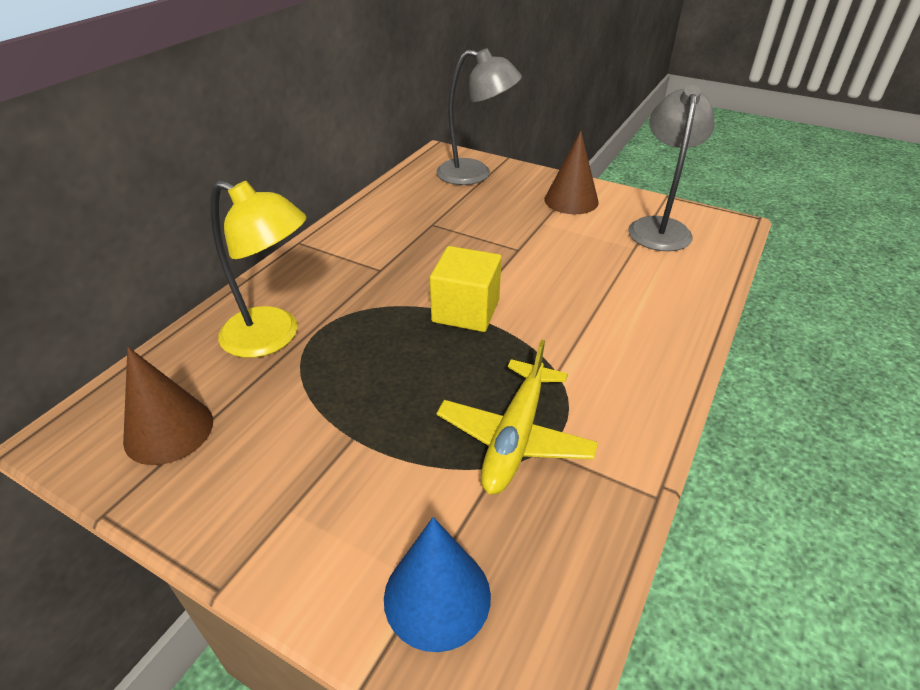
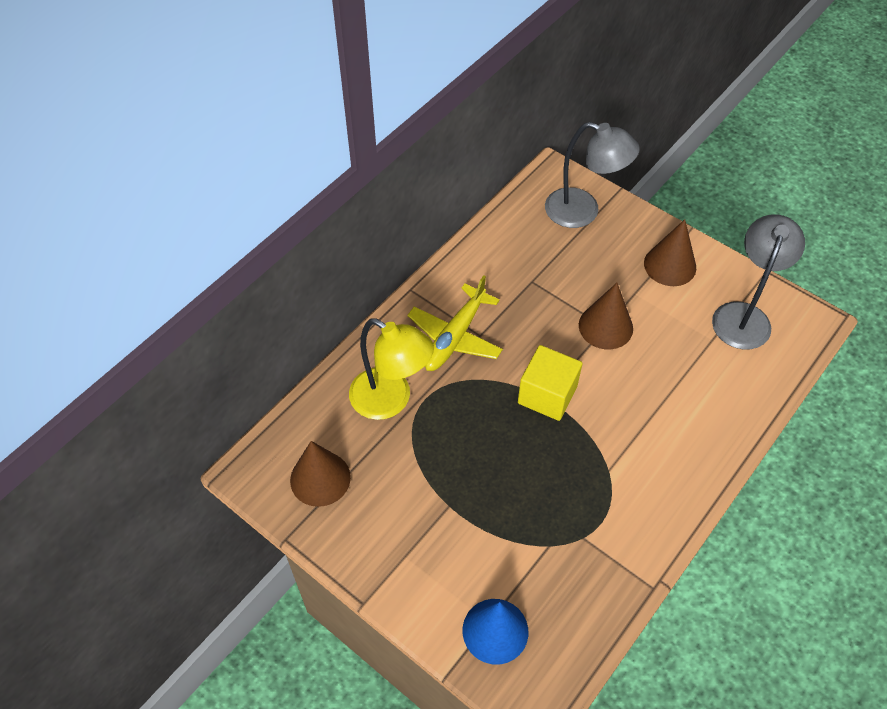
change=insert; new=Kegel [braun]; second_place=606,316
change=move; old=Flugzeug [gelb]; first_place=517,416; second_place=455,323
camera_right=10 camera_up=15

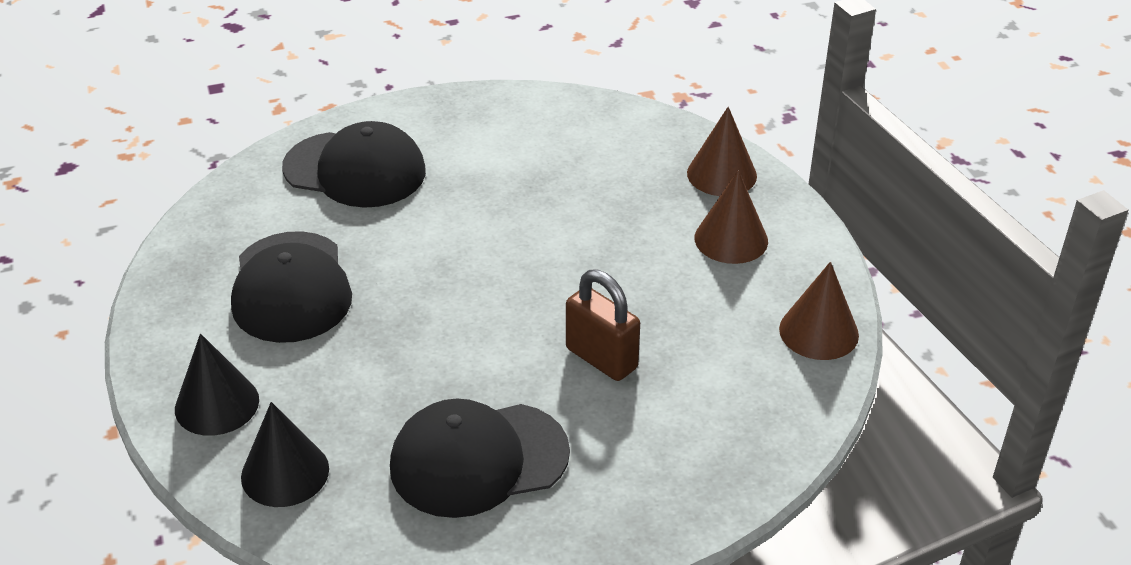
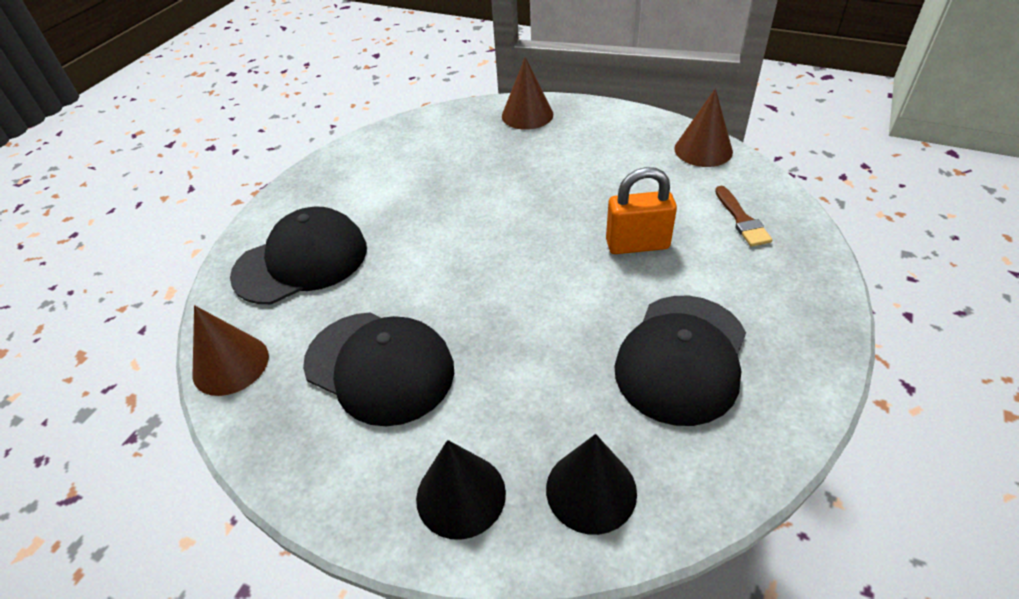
change=insert; new=Pinsel [braun]; second_place=743,216
change=move; old=Kegel [braun]; first_place=731,217; second_place=230,350
change=recolor; old=Vorhängeschloss [braun]; new=Vorhängeschloss [orange]; first_place=603,325; second_place=641,210
camera_right=-45 camera_up=5

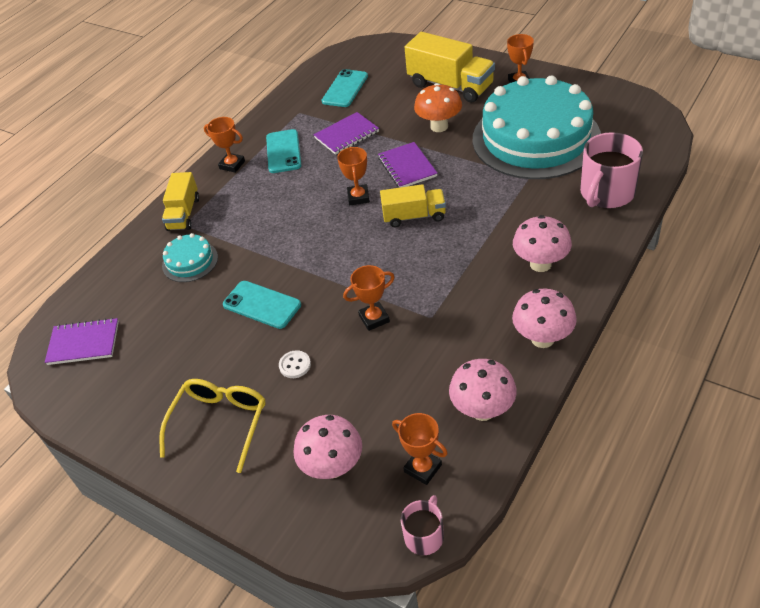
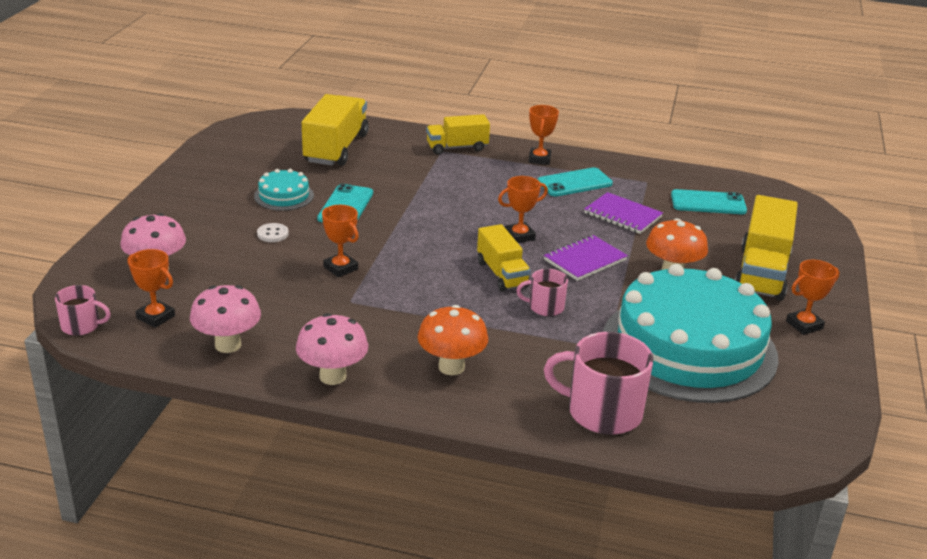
change=delete; old=Notizbuch [lila]; first_place=82,341
change=delete; old=Brille [gelb]; first_place=212,426
change=insert; new=Lastwagen [gelb]; second_place=335,130
change=insert; new=Tasse [rosa]; second_place=542,292
change=move; old=Kuchen [türkis]; first_place=190,257; second_place=284,190
change=recolor; old=Pilz [rosa]; new=Pilz [orange]; first_place=542,243; second_place=453,340
change=rotate; old=Pokal [orange]; first_place=420,449; second_place=151,288; degrees=-75
camera_right=65 camera_up=-15

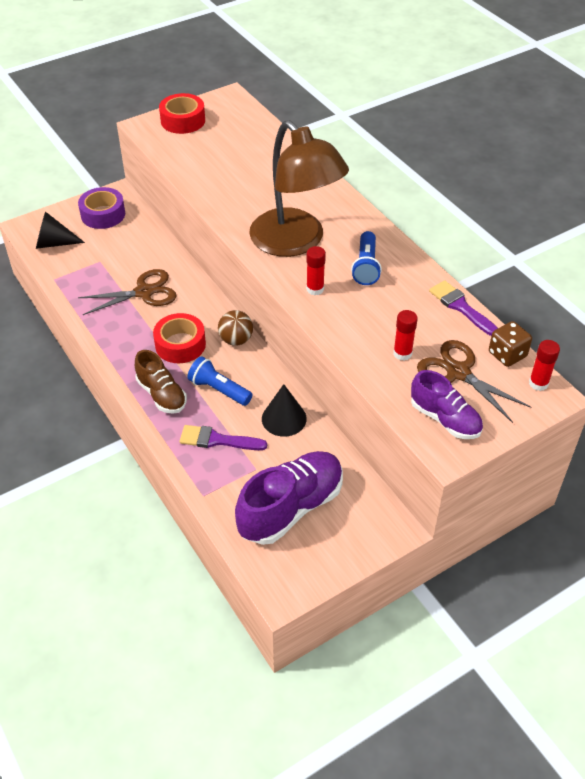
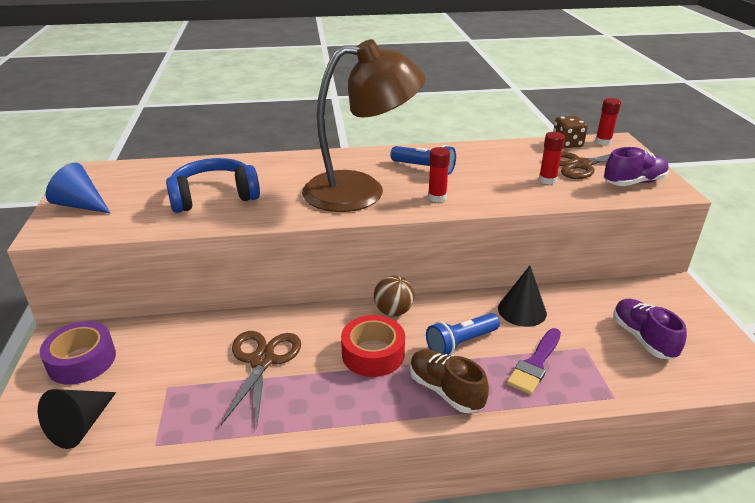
change=delete; old=Pinsel [lila]; first_place=463,308
change=insert; new=Kopfhörer [blau]; second_place=213,185
change=replace; old=Klebeband [rot]; new=Kegel [blau]; first_place=182,113; second_place=78,188
change=rotate; old=Schuh [braun]; first_place=161,382; second_place=449,381; degrees=-120
change=resize; old=Schuh [lila]; first_place=289,498; second_place=650,328; factor=0.62
camera_right=-65 camera_up=-15

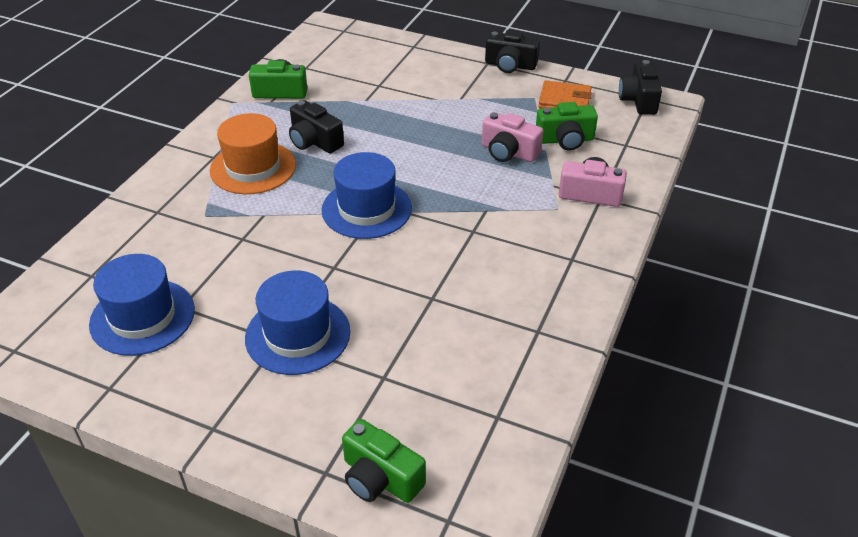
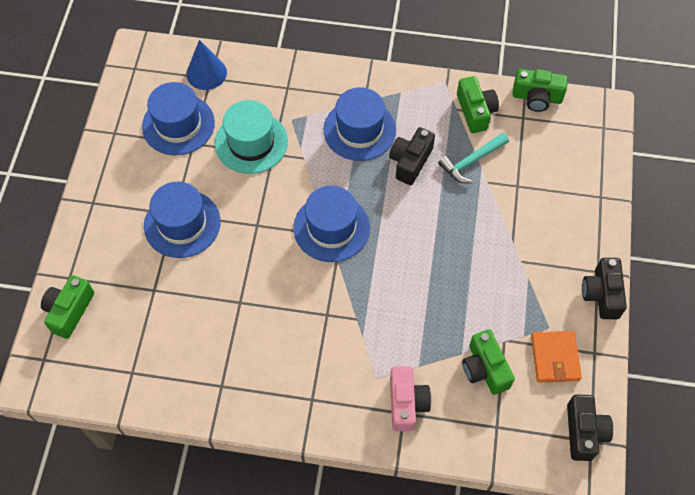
change=delete; old=Kamera [rosa]; first_place=512,137
change=insert; new=Kegel [blau]; second_place=206,65
change=insert; new=Hut [türkis]; second_place=251,137
change=insert; new=Hammer [türkis]; second_place=473,158
change=insert; new=Kamera [grün]; second_place=540,90
change=recolor; old=Hut [orange]; new=Hut [blau]; first_place=253,153; second_place=359,124
change=rotate; old=Kamera [schwarz]; first_place=640,87; second_place=590,427; degrees=105
camera_right=75 camera_up=20

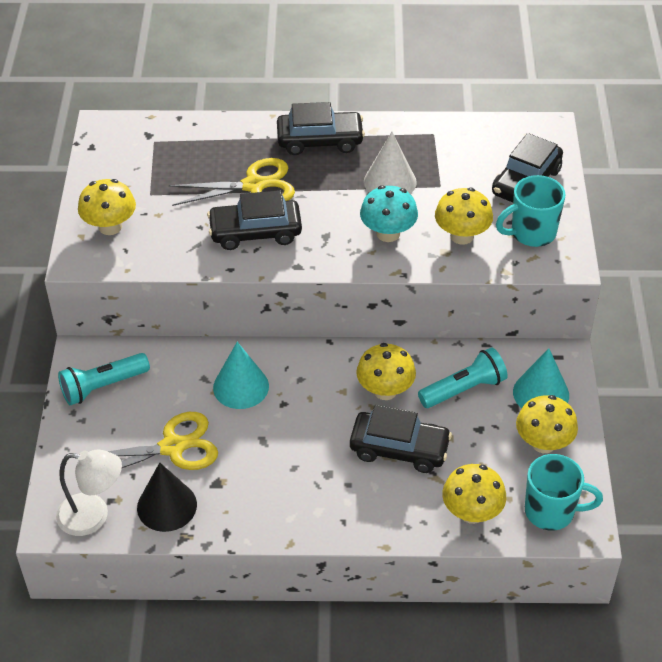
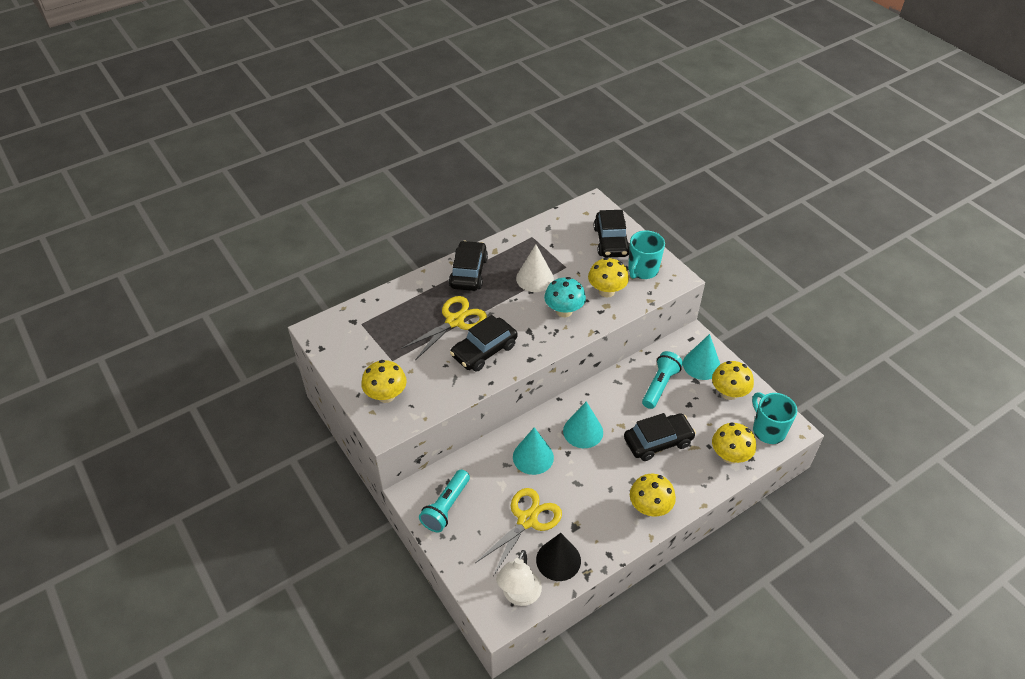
change=insert; new=Kegel [türkis]; second_place=583,424
change=move; old=Pilz [gelb]; first_place=386,371; second_place=653,495
change=rotate; old=Lampe [weiß]; first_place=89,492; second_place=519,578; degrees=135
change=rotate; old=Auto [schwarz]; first_place=321,128; second_place=468,266; degrees=-45
change=rotate; old=Tasse [türkis]; first_place=564,492; second_place=774,418; degrees=-90
camera_right=-35 camera_up=0

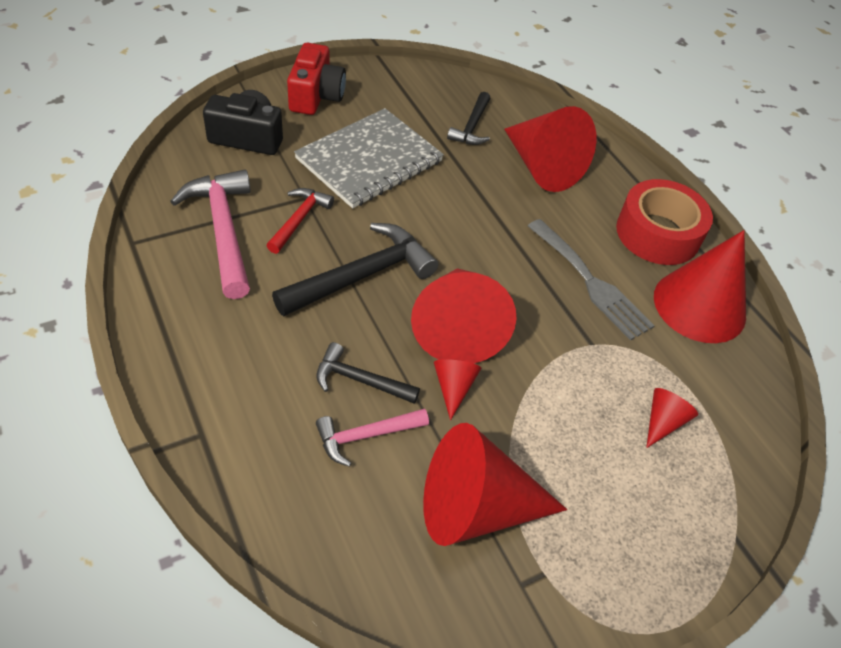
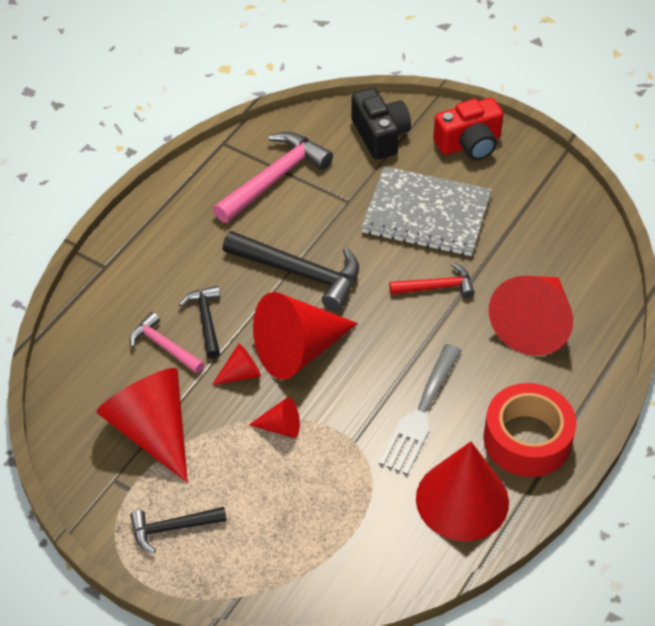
change=move; old=Hammer [rot]; first_place=300,221; second_place=432,280
change=move; old=Hammer [schwarz]; first_place=468,118; second_place=178,530
change=move; old=Kegel [rot]; first_place=672,418; second_place=274,417
camera_right=65 camera_up=0

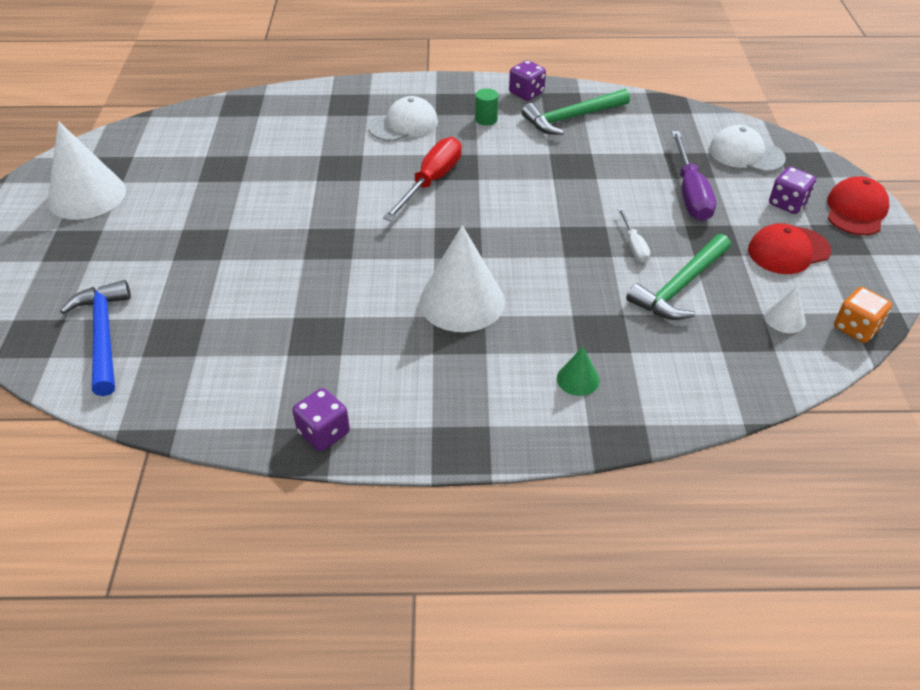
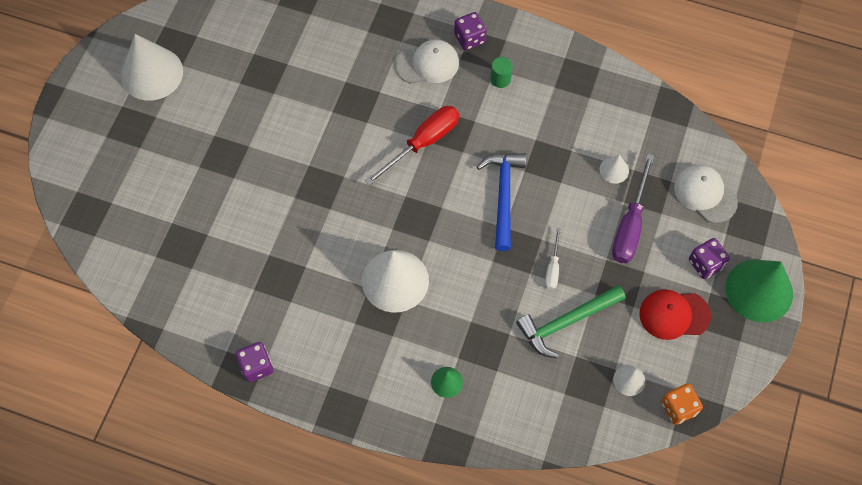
change=delete; old=Hammer [grün]; first_place=576,112
change=insert; new=Kegel [weiß]; second_place=614,169
change=move; old=Hammer [blau]; first_place=95,338; second_place=502,202
change=move; old=Spielwürfel [lila]; first_place=527,80; second_place=470,31
change=replace; old=Kappe [rot]; new=Kegel [grün]; first_place=858,205; second_place=759,291
camera_right=20 camera_up=20

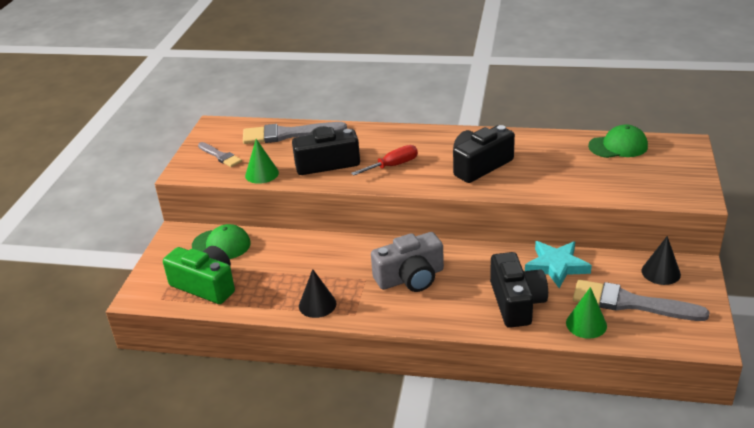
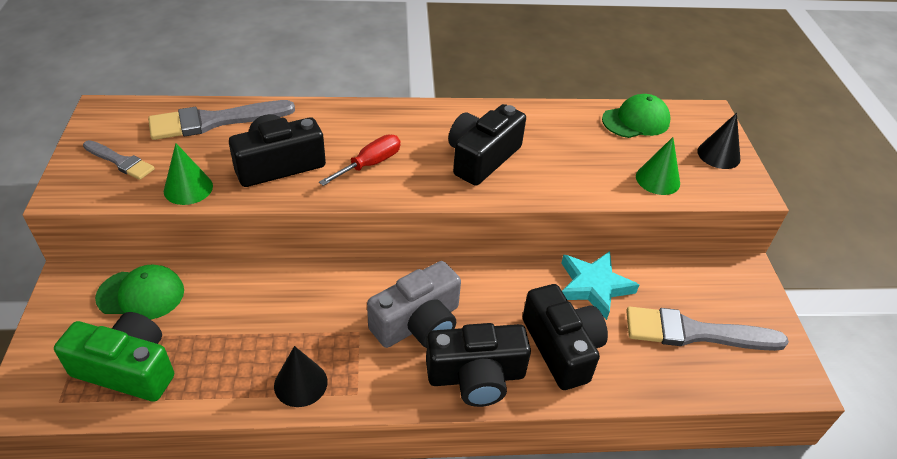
change=insert; new=Kamera [schwarz]; second_place=478,365
change=move; old=Kegel [grün]; first_place=586,313; second_place=658,166
change=move; old=Kegel [schwarz]; first_place=661,260; second_place=718,141
camera_right=-20 camera_up=10

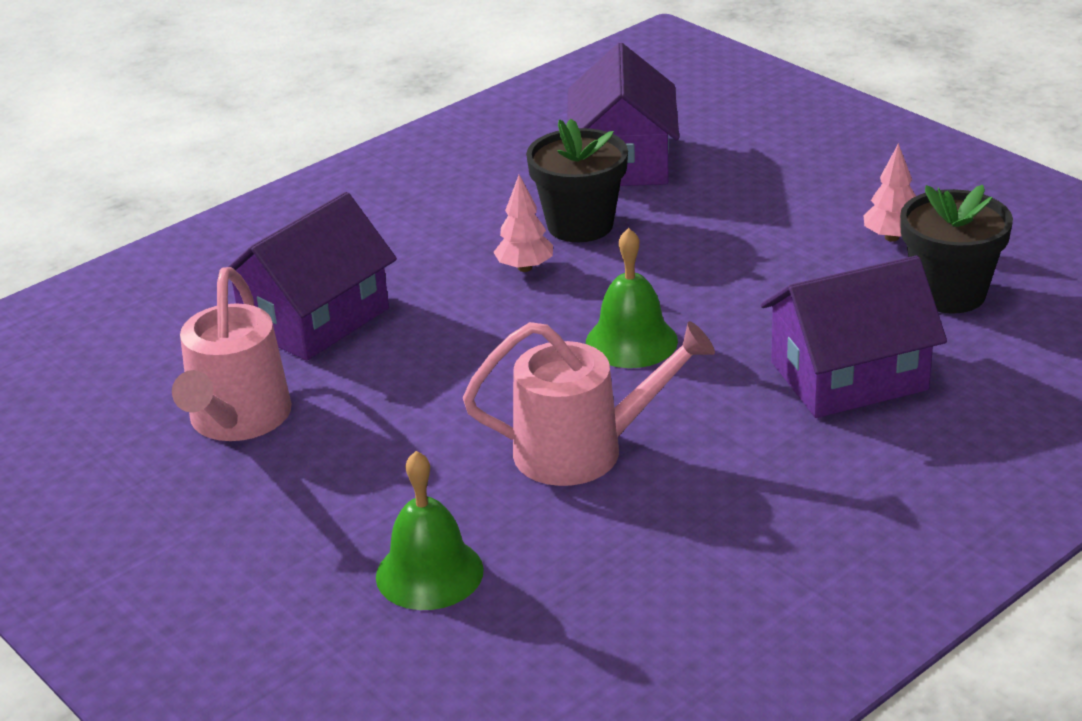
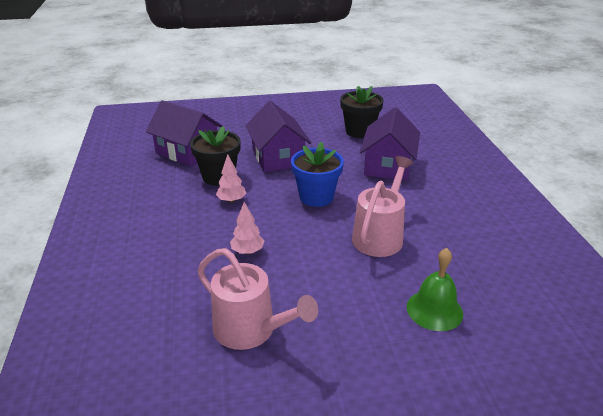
change=move; old=Haus [lila]; first_place=307,276; second_place=278,136
change=move; old=Baum [rosa]; first_place=889,192; second_place=247,228
change=replace; old=Glocke [grün]; new=Blumentopf [blau]; first_place=632,298; second_place=317,174
camera_right=-60 camera_up=0

